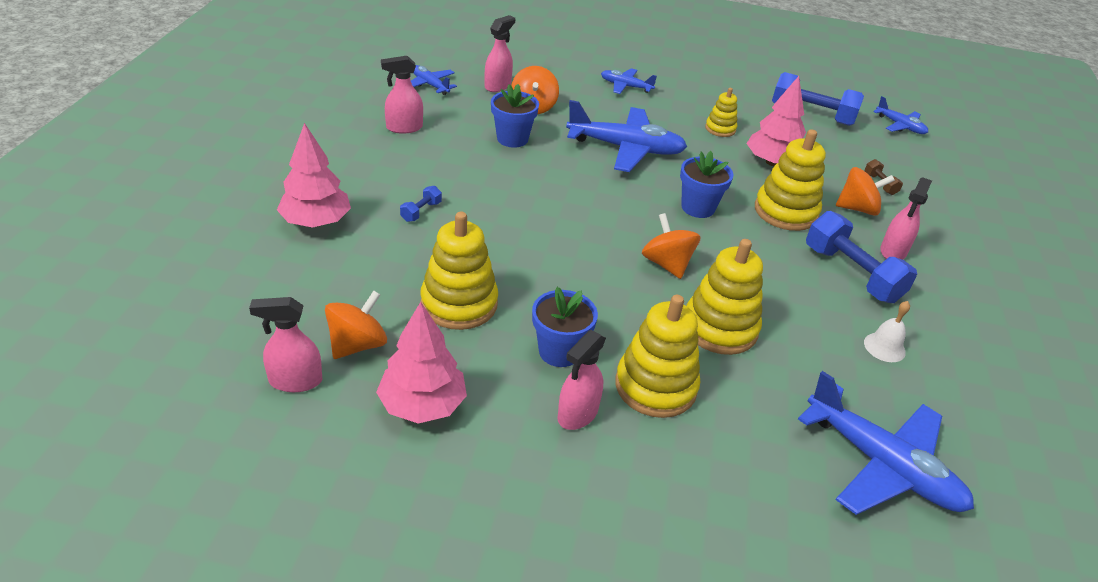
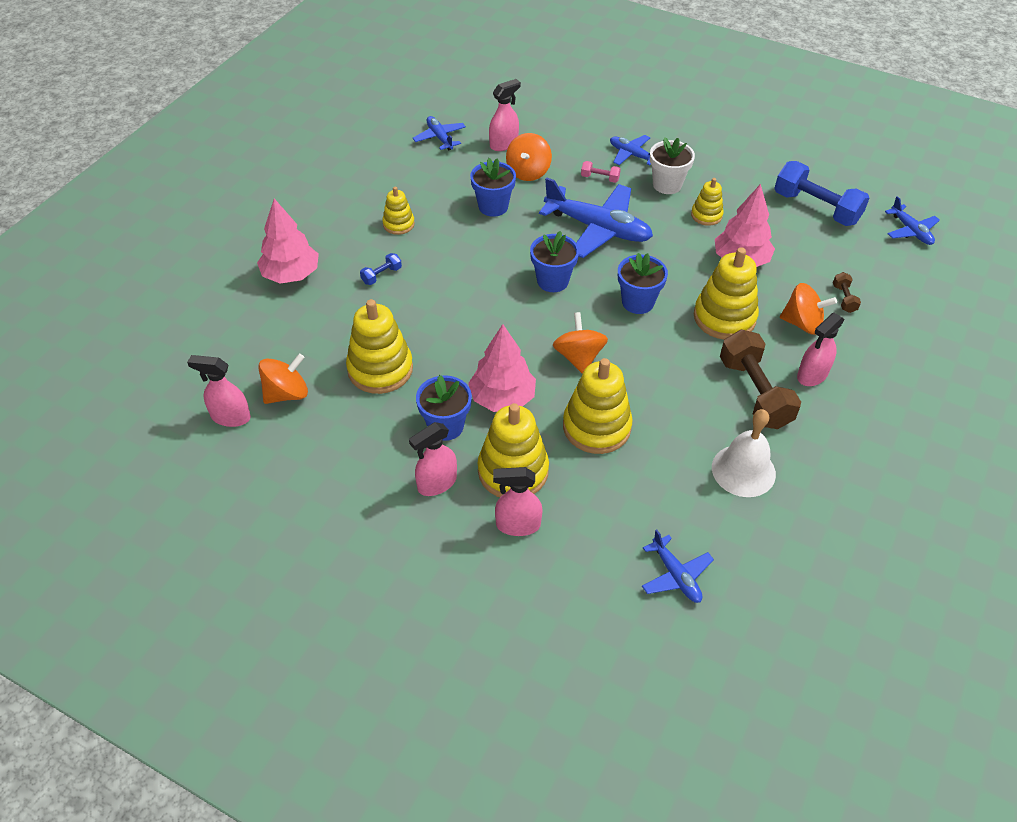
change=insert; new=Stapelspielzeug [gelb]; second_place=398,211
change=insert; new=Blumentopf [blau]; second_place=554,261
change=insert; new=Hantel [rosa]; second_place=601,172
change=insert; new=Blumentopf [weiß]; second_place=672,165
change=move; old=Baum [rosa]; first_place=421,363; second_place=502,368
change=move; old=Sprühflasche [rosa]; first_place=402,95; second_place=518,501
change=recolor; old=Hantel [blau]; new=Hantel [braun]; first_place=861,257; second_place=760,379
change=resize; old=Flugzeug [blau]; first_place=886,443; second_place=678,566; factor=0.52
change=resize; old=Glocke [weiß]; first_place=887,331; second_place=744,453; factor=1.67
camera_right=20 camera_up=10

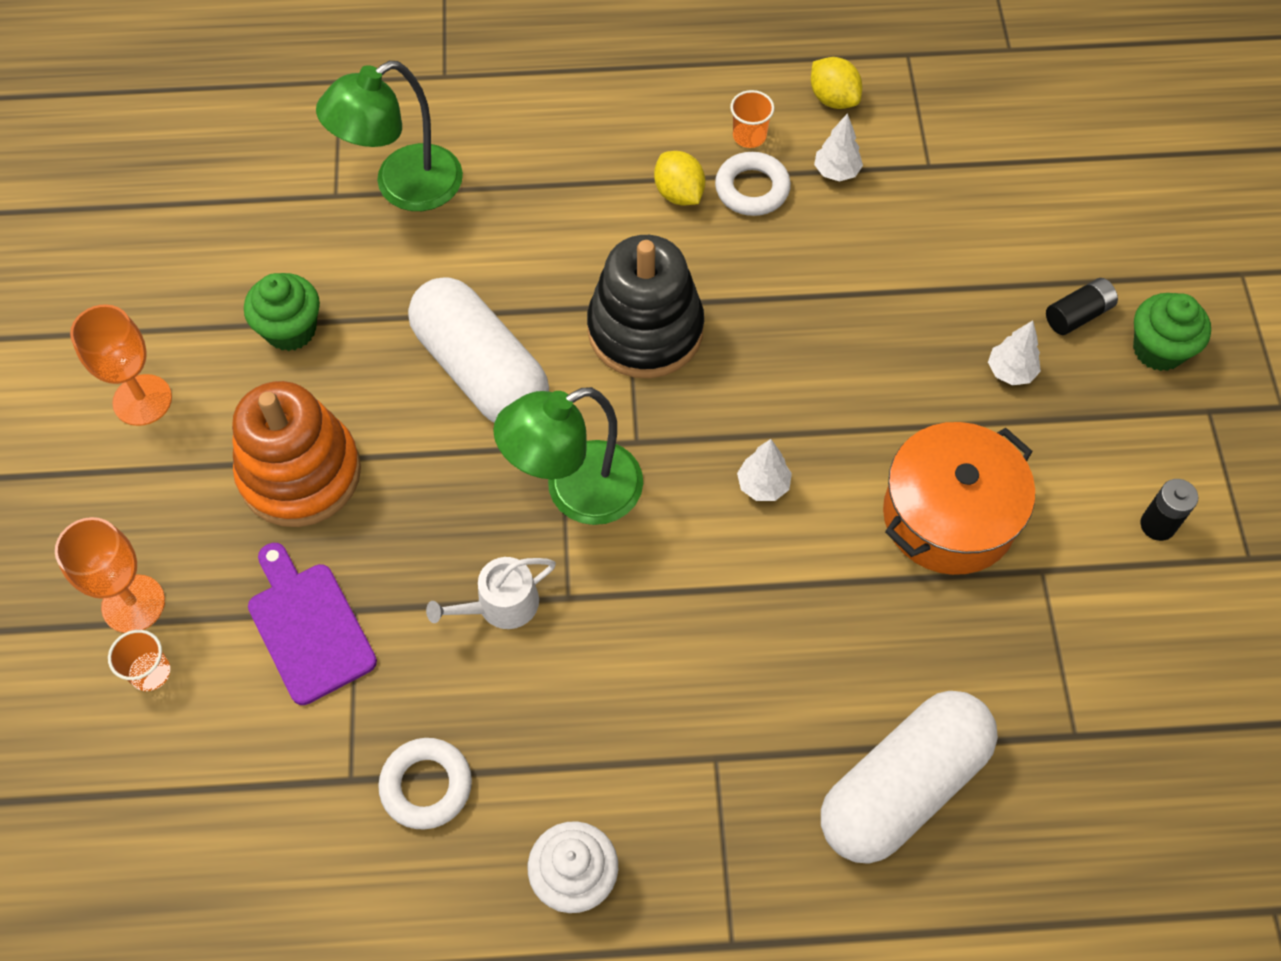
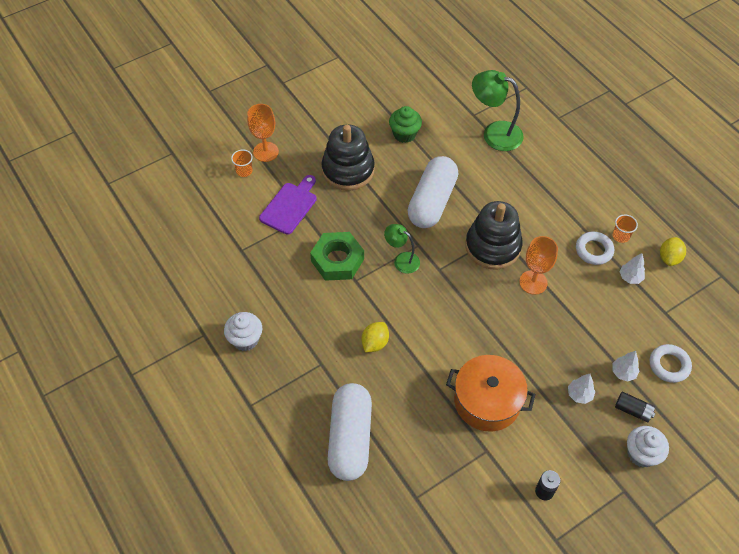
change=move; old=Kelch [orange]; first_place=121,365; second_place=538,265
change=move; old=Ring [weiß]; first_place=425,784; second_place=671,363
change=move; old=Zitrone [gelb]; first_place=680,178; second_place=375,337
change=move; old=Baum [weiß]; first_place=764,470; second_place=625,366
change=replace; old=Gießkanne [weiß]; new=Sechskantmutter [grün]; first_place=491,593; second_place=337,256
change=recolor; old=Stapelspielzeug [orange]; new=Stapelspielzeug [schwarz]; first_place=296,454; second_place=348,157
change=recolor; old=Muffin [grün]; new=Muffin [weiß]; first_place=1172,332; second_place=648,446
change=rotate; old=Kapsel [weiß]; first_place=909,777; second_place=349,432; degrees=75
change=resize; old=Lampe [grün]; first_place=568,456; second_place=402,249; factor=0.59
camera_right=60 camera_up=-5

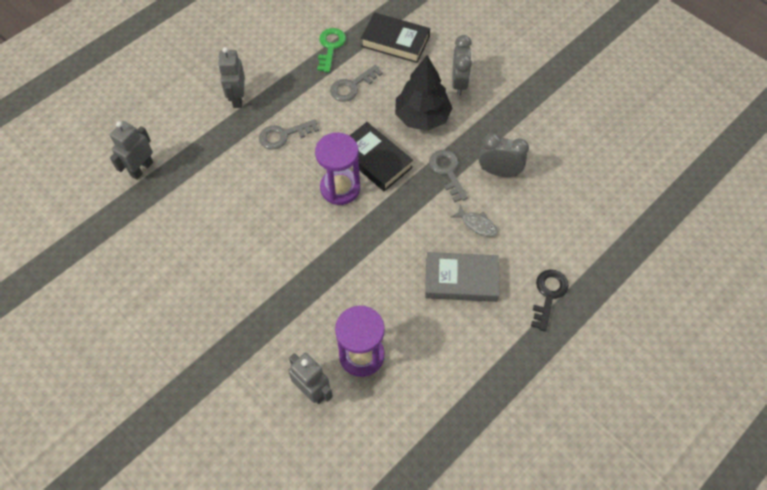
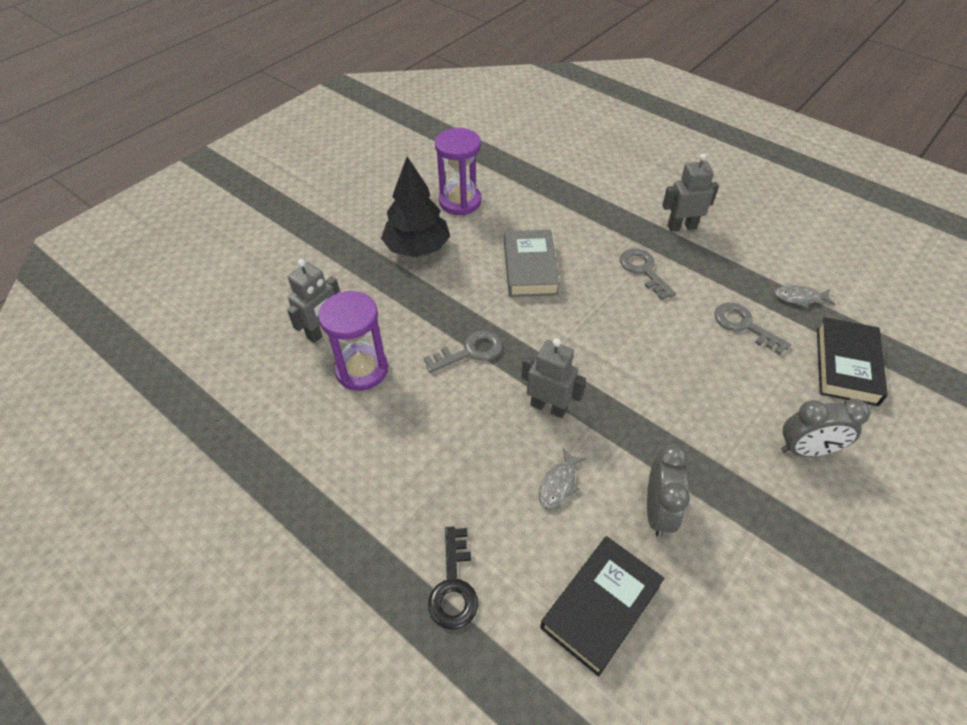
change=move; old=Roboter [grau]; first_place=131,150; second_place=554,378
change=move; old=Sanduhr [lila]; first_place=337,169; second_place=458,171
change=move; old=Buch [schwarz]; first_place=381,156; second_place=602,606
change=move; old=Baum [schwarz]; first_place=424,93; second_place=415,206
change=move; old=Buch [grau]; first_place=462,277; second_place=532,263
change=move; old=Schlüssel [grau]; first_place=448,176; second_place=463,351
change=replace; old=Schlüssel [grün]; new=Fisch [grau]; first_place=331,50; second_place=805,297
change=rotate; old=Schlüssel [schwarz]; first_place=550,300; second_place=453,578; degrees=75
camera_right=85 camera_up=-10

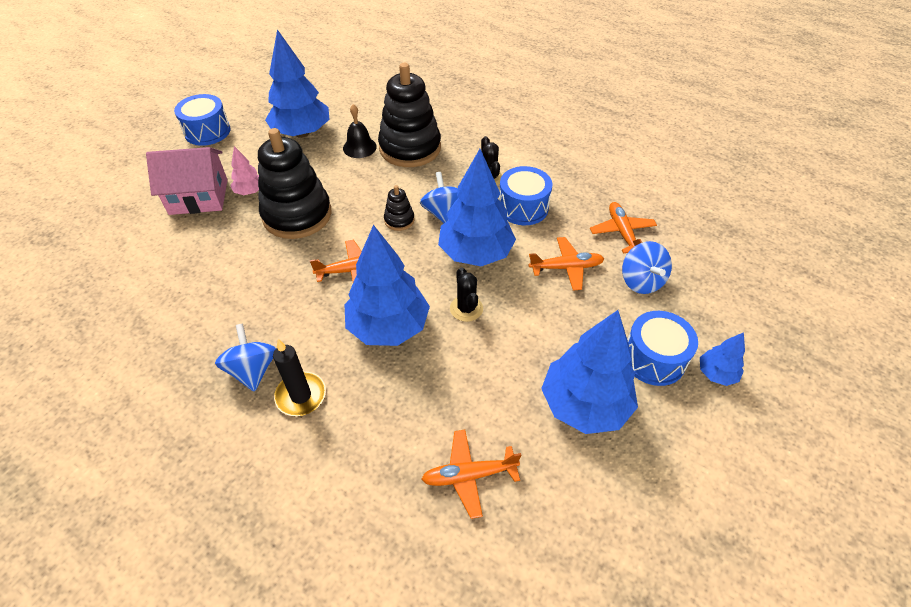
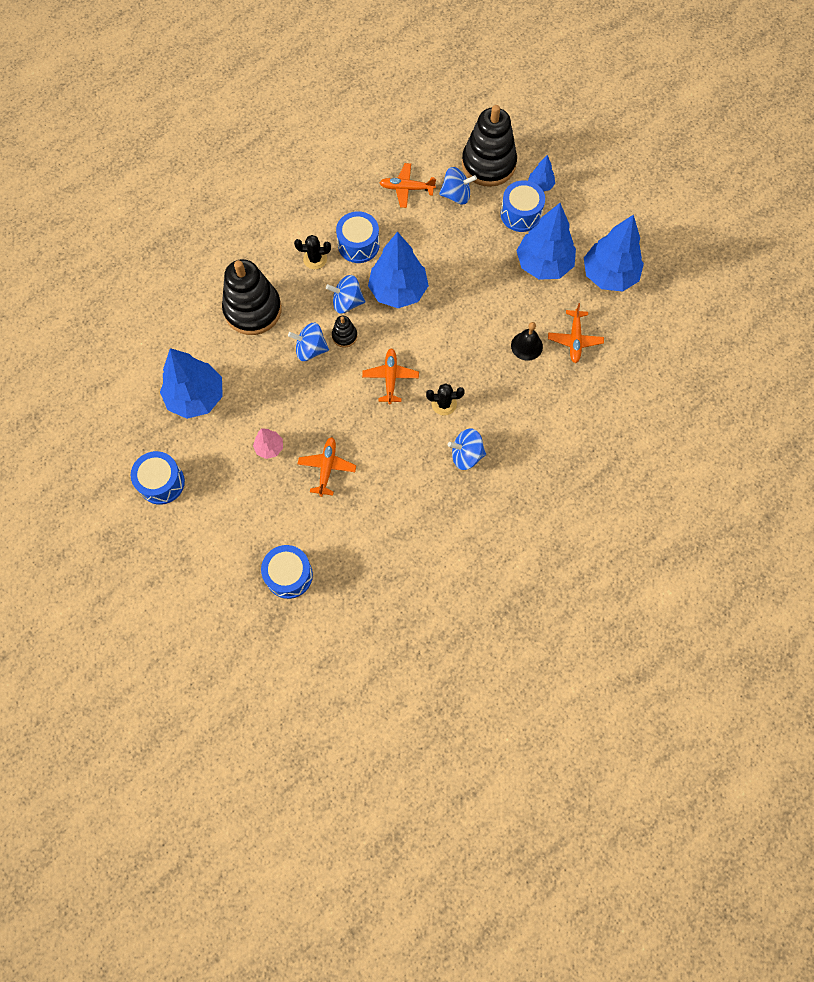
change=delete; old=Haus [rosa]; first_place=187,181
change=delete; old=Kerze [schwarz]; first_place=299,377
change=insert; new=Trommel [blau]; second_place=287,572
change=insert; new=Kreisel [blau]; second_place=308,342
change=move; old=Stapelspielzeug [schwarz]; first_place=295,183; second_place=489,146
change=move; old=Glocke [schwarz]; first_place=360,131; second_place=527,341
change=move; old=Baum [blau]; first_place=387,285; second_place=614,252
change=move; old=Kaktus [schwarz]; first_place=466,294; second_place=445,399
change=move; old=Flugzeug [orange]; first_place=566,264; second_place=327,467
camera_right=-75 camera_up=20

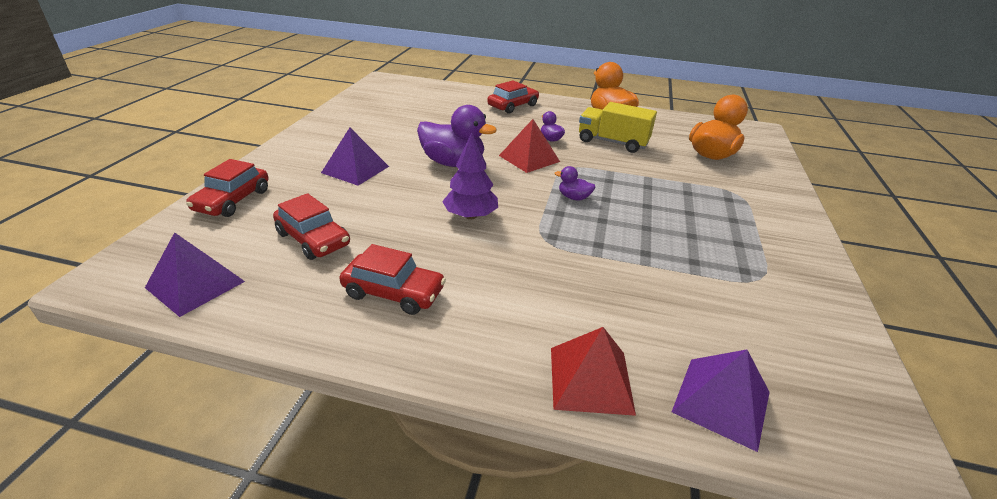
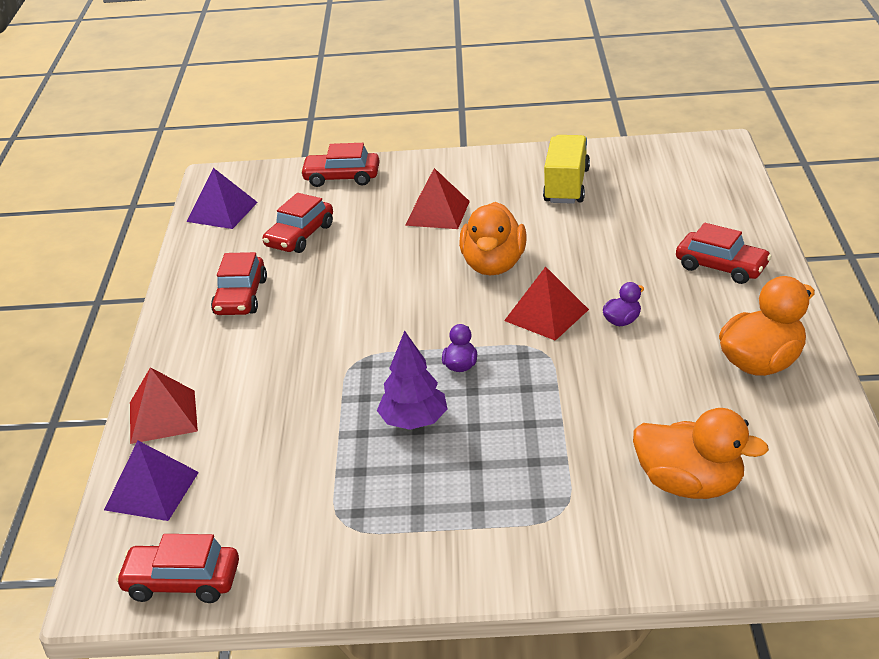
change=insert; new=Auto [rot]; second_place=177,568
change=move; old=Baum [lila]; first_place=470,176; second_place=412,380
change=move; old=Lastwagen [gelb]; first_place=618,127; second_place=566,169
change=recolor; old=Pyramide [lila]; new=Pyramide [rot]; first_place=355,157; second_place=437,198
change=recolor; old=Ente [lila]; new=Ente [orange]; first_place=457,136; second_place=492,238
camera_right=80 camera_up=0

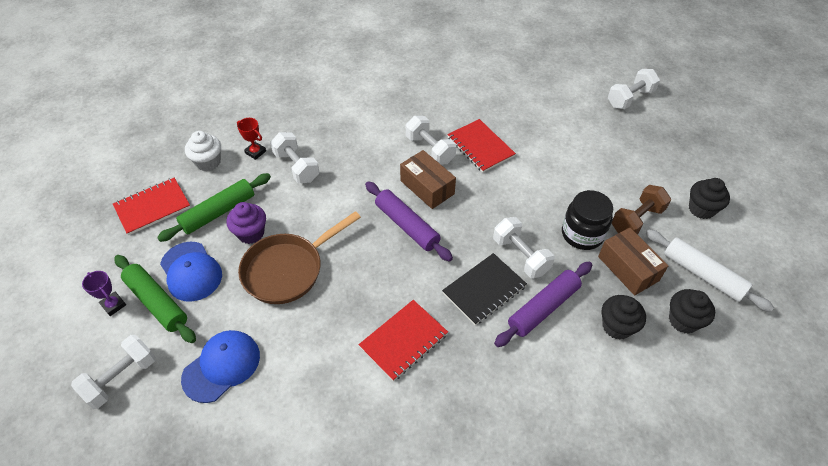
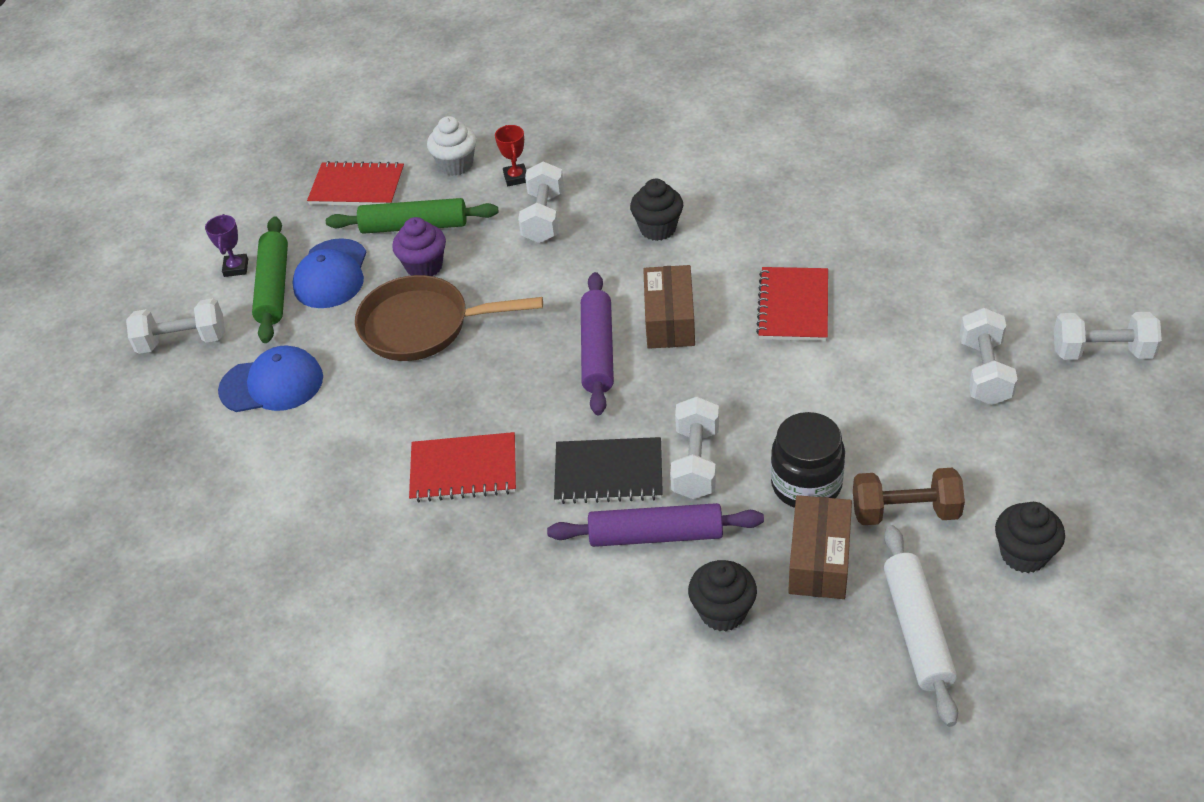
change=move; old=Hantel [weiß]; first_place=431,140; second_place=989,356
change=move; old=Muffin [schwarz]; first_place=692,311; second_place=656,210
camera_right=45 camera_up=-5

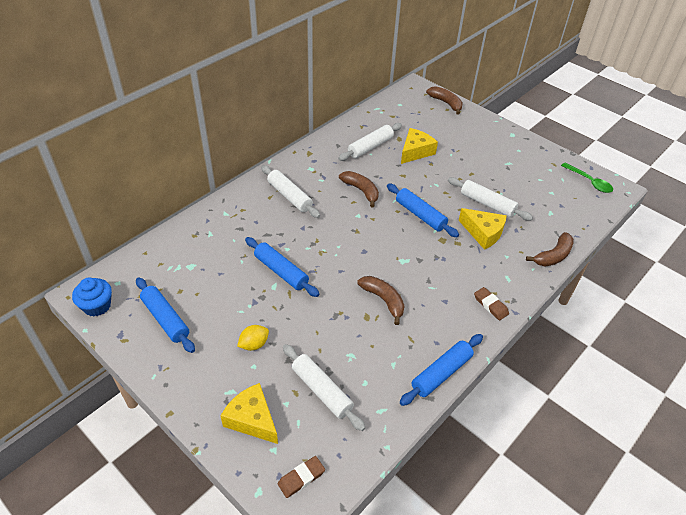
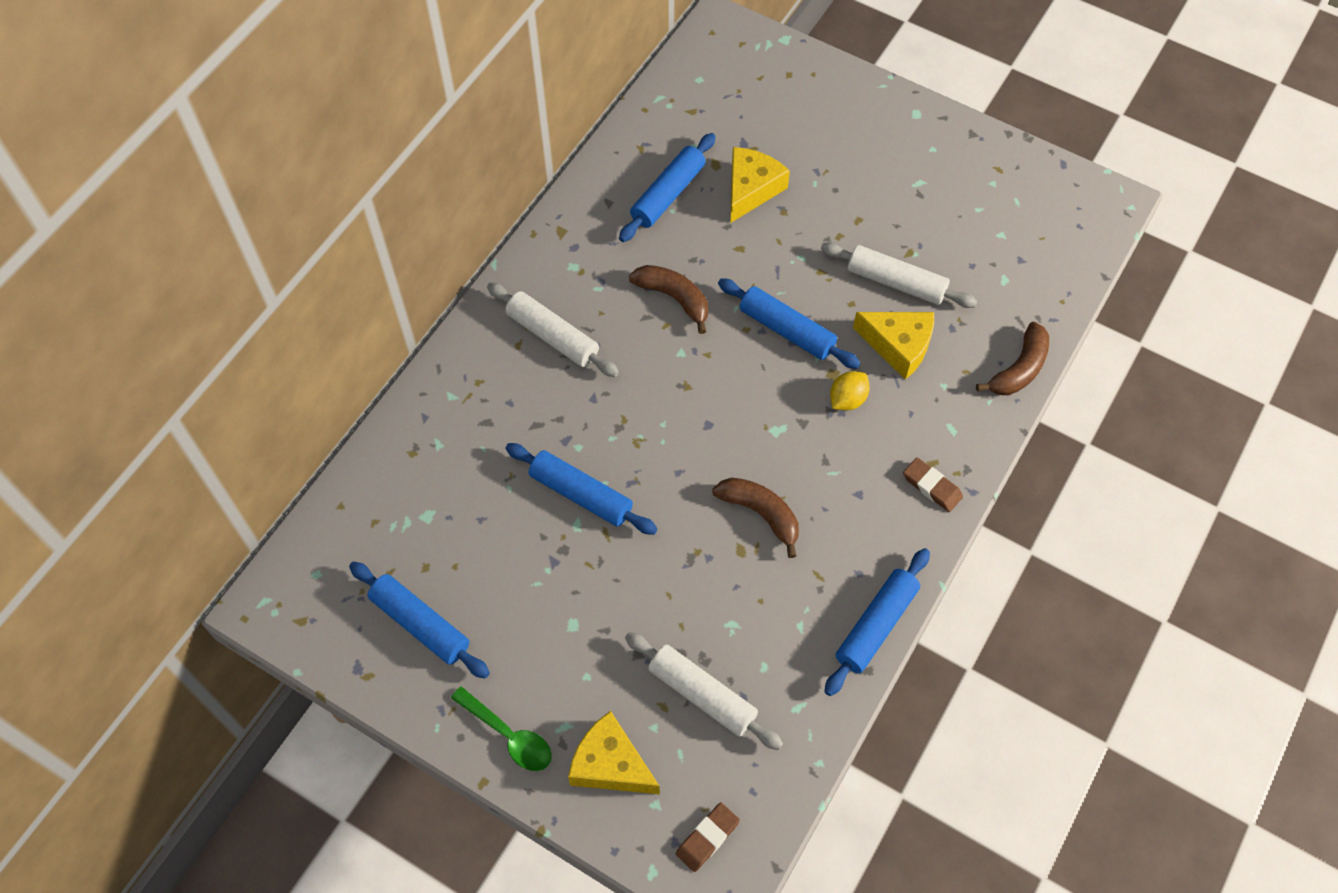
change=delete; old=Muffin [blau]; first_place=92,297
change=delete; old=Banane [braun]; first_place=444,100
change=move; old=Zitrone [gelb]; first_place=253,338; second_place=850,391
change=move; old=Löffel [grün]; first_place=587,178; second_place=501,728
change=recolor; old=Nudelholz [weiß]; new=Nudelholz [blau]; first_place=370,142; second_place=667,187
camera_right=-10 camera_up=15

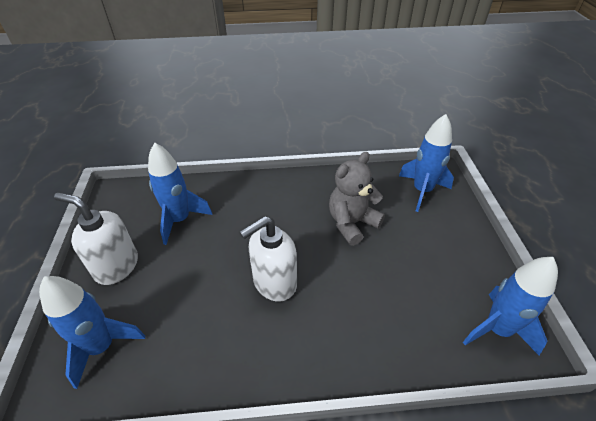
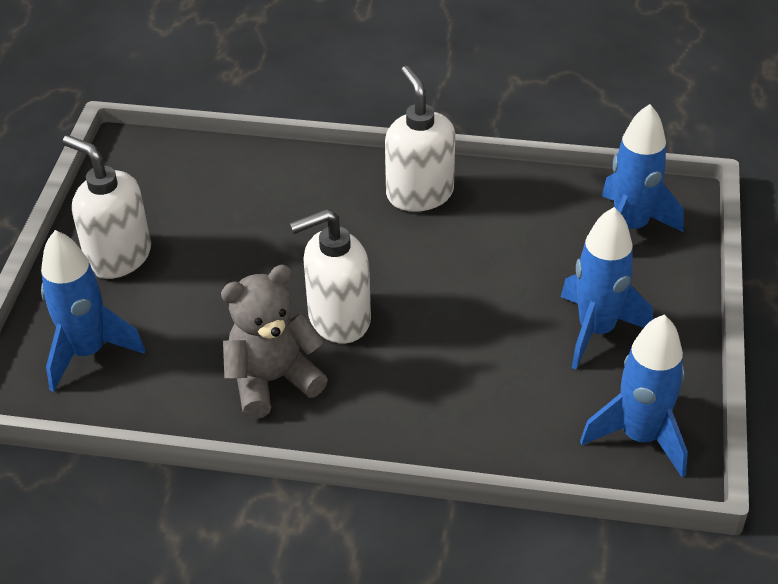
change=insert; new=Seifenspender [weiß]; second_place=420,139
change=move; old=Rakete [blau]; first_place=180,194; second_place=607,288
change=move; old=Teddybär [grau]; first_place=357,199; second_place=274,342
camera_right=15 camera_up=0

